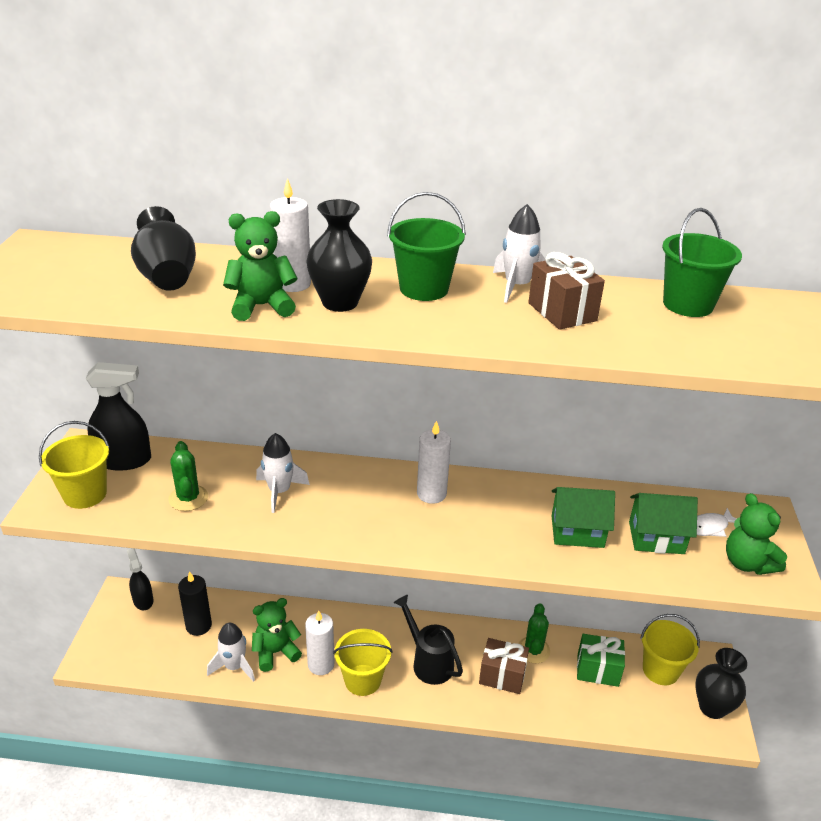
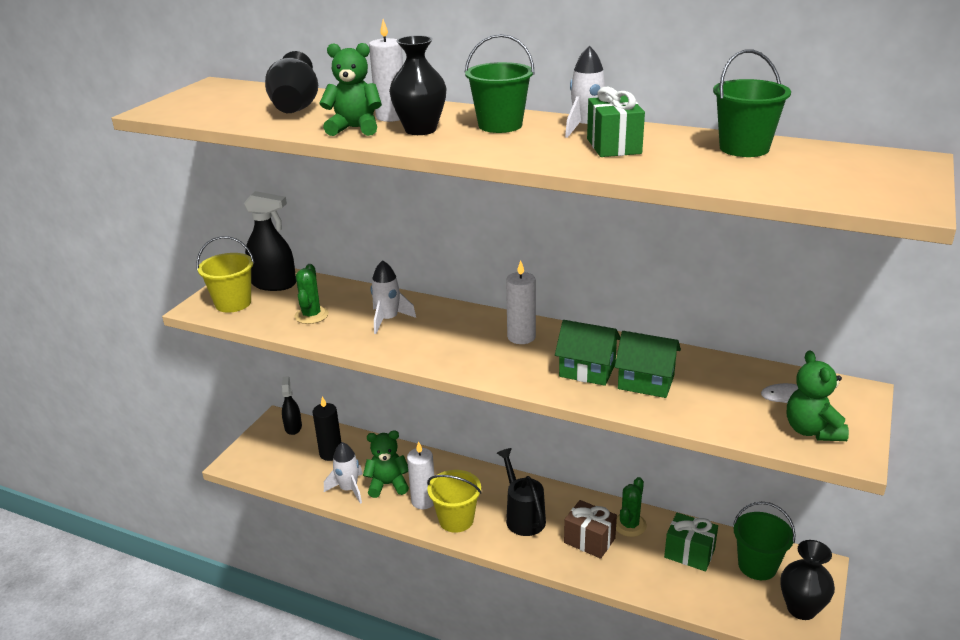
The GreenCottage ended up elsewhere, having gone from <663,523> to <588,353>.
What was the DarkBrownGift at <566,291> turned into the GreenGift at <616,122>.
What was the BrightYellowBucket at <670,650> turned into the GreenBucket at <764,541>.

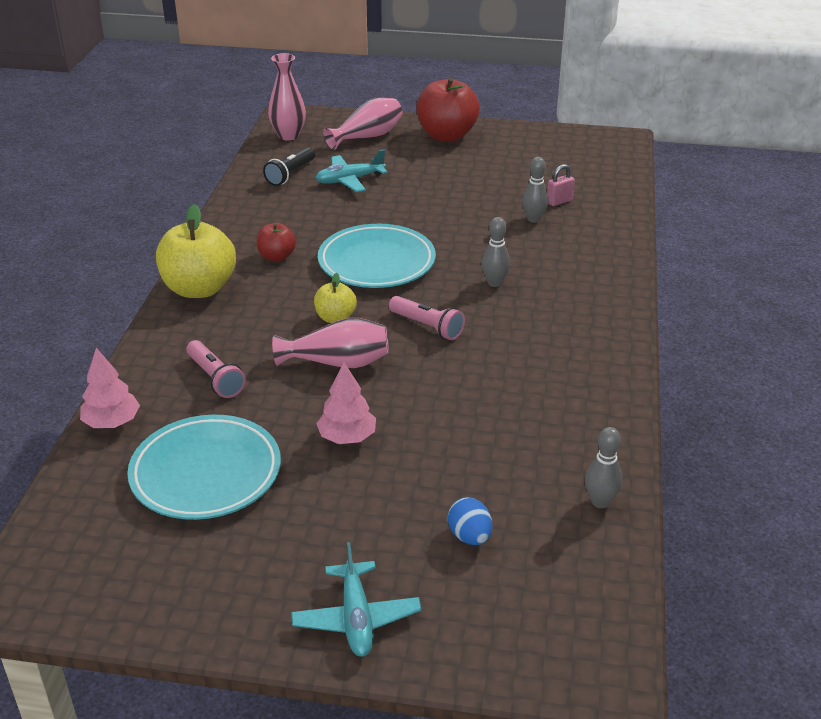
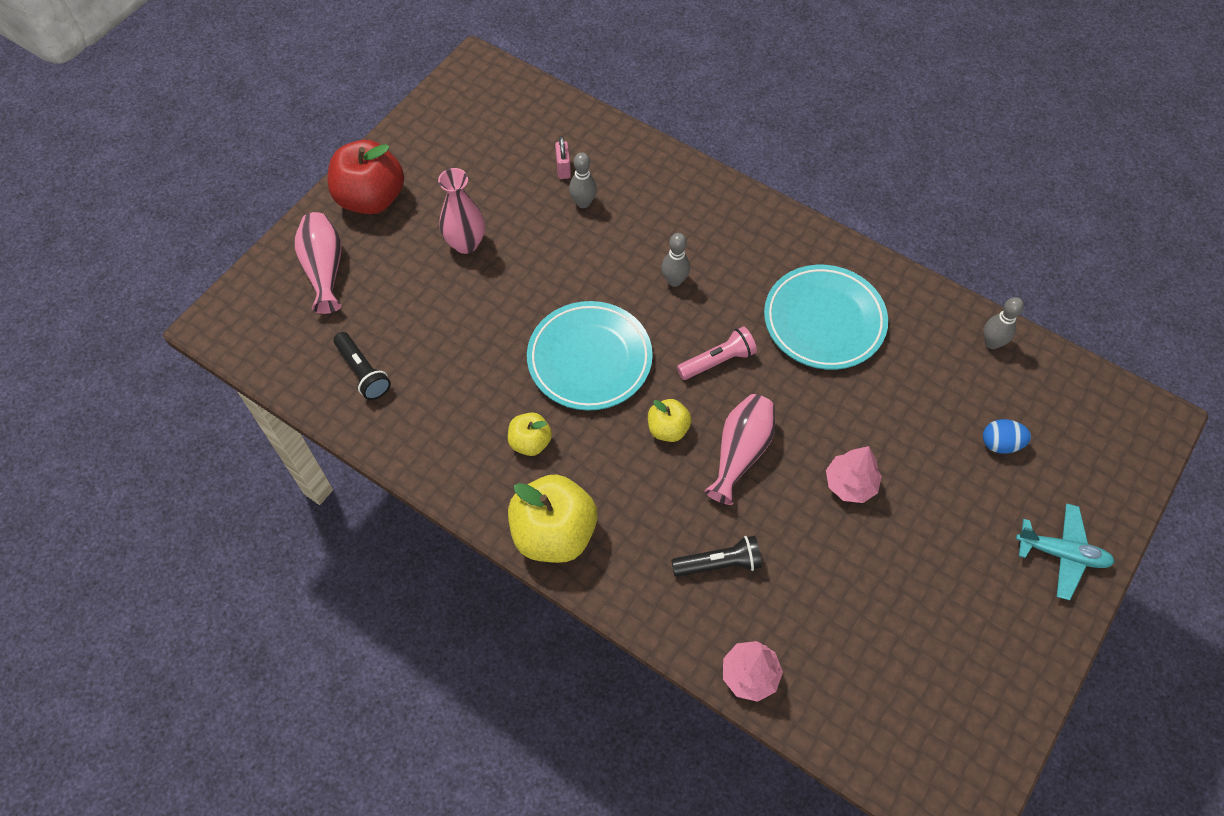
The second view lost the TurquoiseAeroplane at <351,170>.
The TurquoiseFlatDish ended up elsewhere, having gone from <204,467> to <826,317>.
The PinkFlowerVase ended up elsewhere, having gone from <287,96> to <461,211>.
What was the PinkPocketTorch at <216,369> turned into the JetBlackPocketTorch at <716,556>.
What was the CrimsonAppleFruit at <276,242> turned into the BrightYellowAppleFruit at <530,434>.

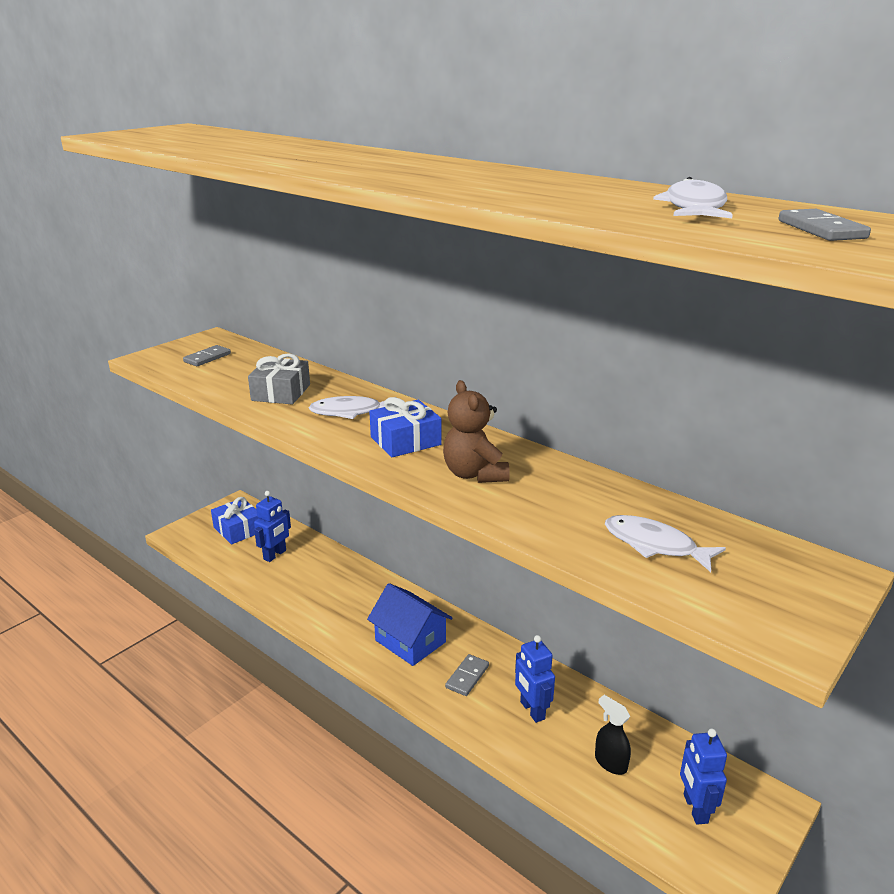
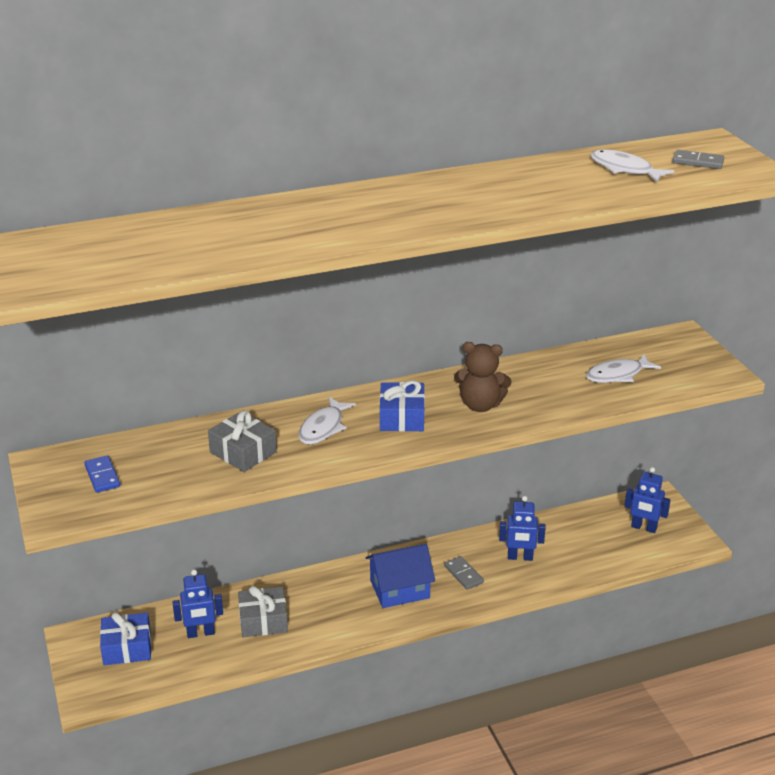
The second view lost the JetBlackSprayer at <613,735>.
The second view gained the AshGreyGift at <263,611>.
What was the AshGreyDominoPiece at <207,355> turned into the RoyalBlueDominoPiece at <102,474>.
The RoyalBlueToyRobot at <272,526> ended up facing another way, 105 degrees clockwise from before.

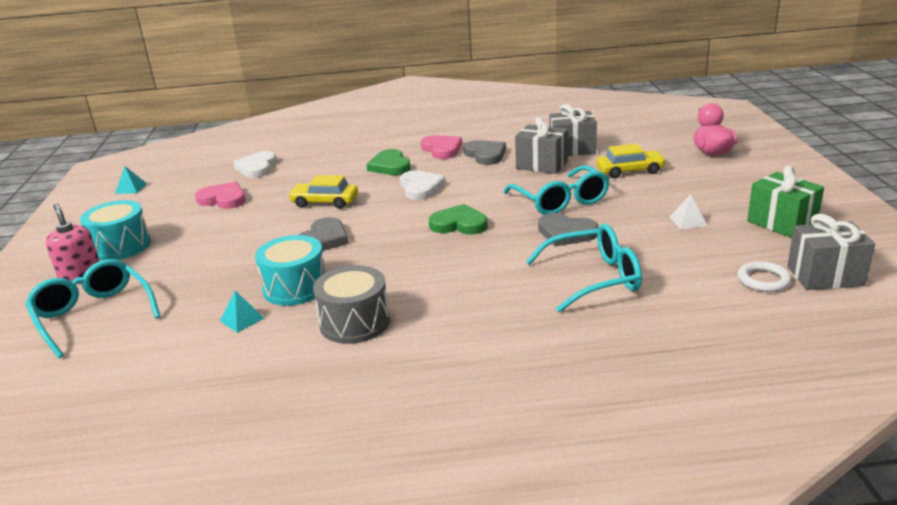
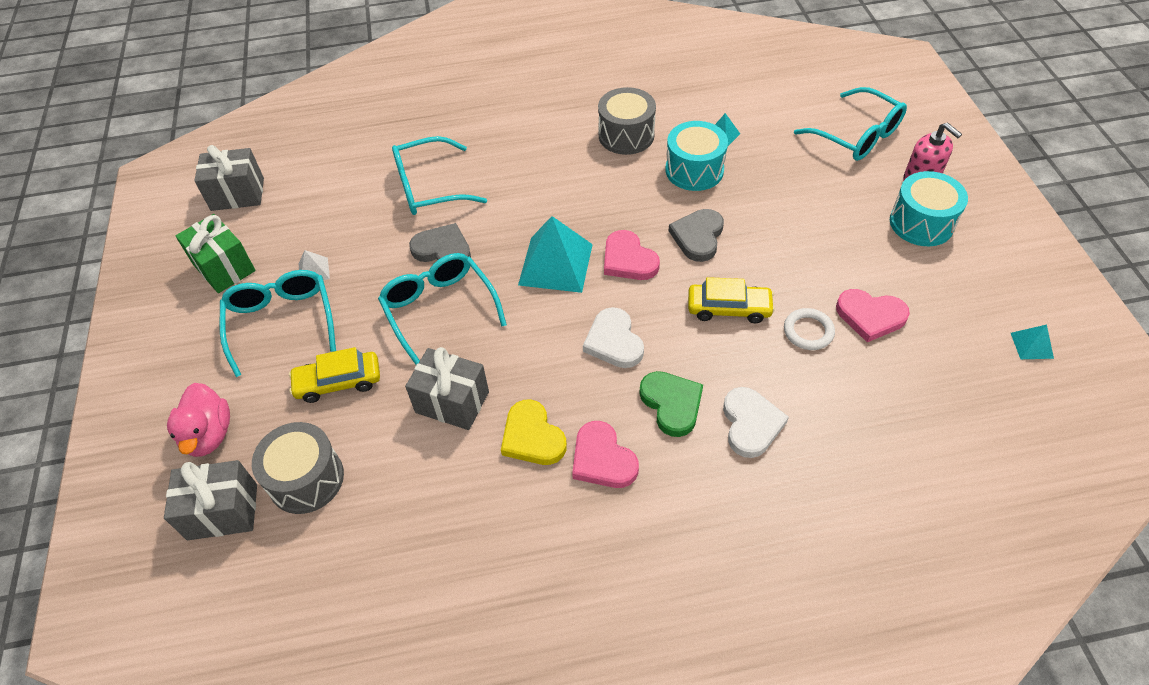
The second view gained the TurquoiseEyeglasses at <277,323>.
The second view gained the AshGreyToyDrum at <298,468>.
The second view gained the PinkHeart at <632,255>.
The PureWhiteHeart ended up elsewhere, having gone from <255,164> to <756,422>.
The AshGreyGift ended up elsewhere, having gone from <573,130> to <210,500>.
The PureWhiteTorus ended up elsewhere, having gone from <765,276> to <809,329>.
Where the GreenHeart stood at <458,219>, the TurquoiseSolidPyramid came to stand at <555,254>.
What was the AshGreyHeart at <485,152> turned into the BrightYellowHeart at <534,432>.

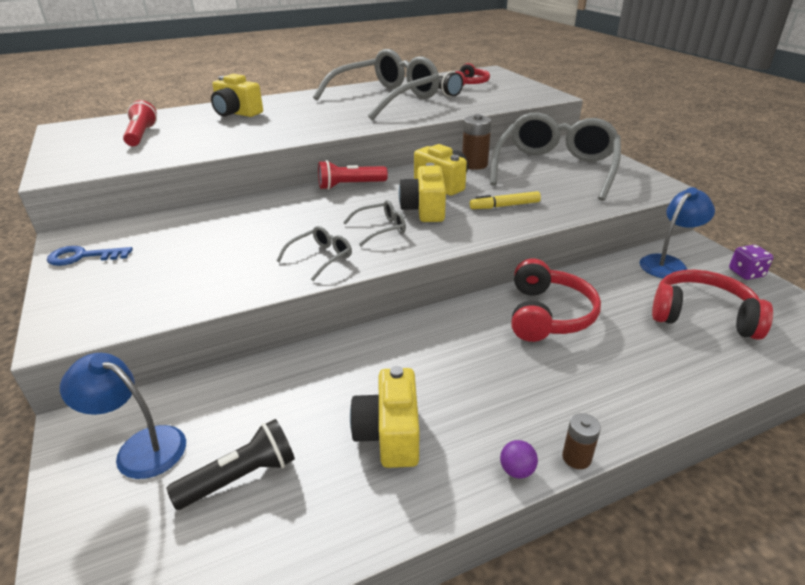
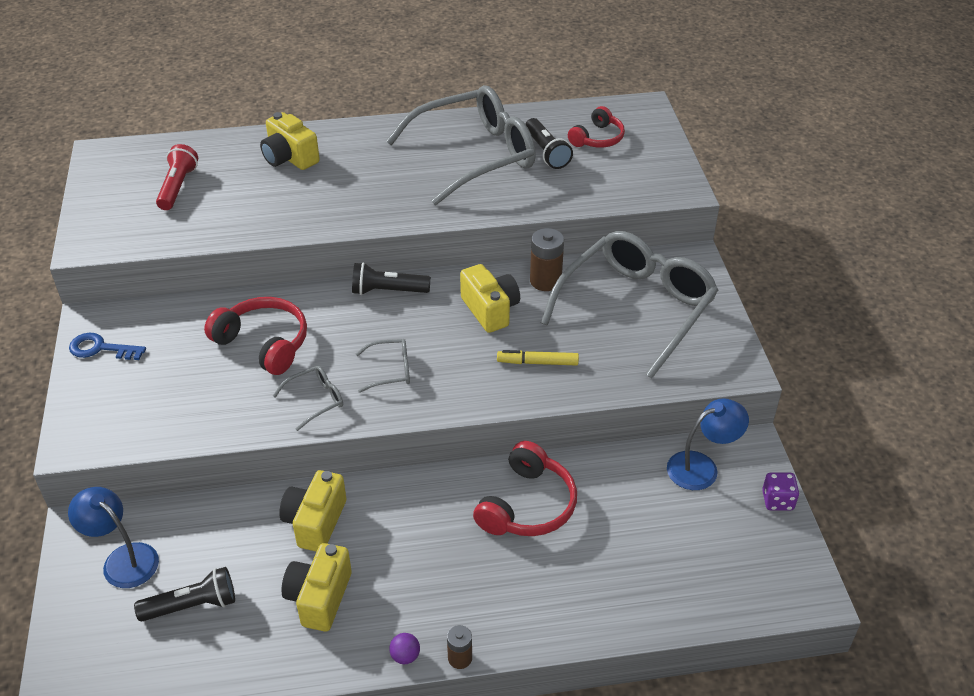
The BrightYellowCamera ended up elsewhere, having gone from <422,192> to <312,511>.
The CrimsonHeadset ended up elsewhere, having gone from <712,305> to <255,336>.
What was the CrimsonPocketTorch at <353,175> turned into the JetBlackPocketTorch at <391,278>.

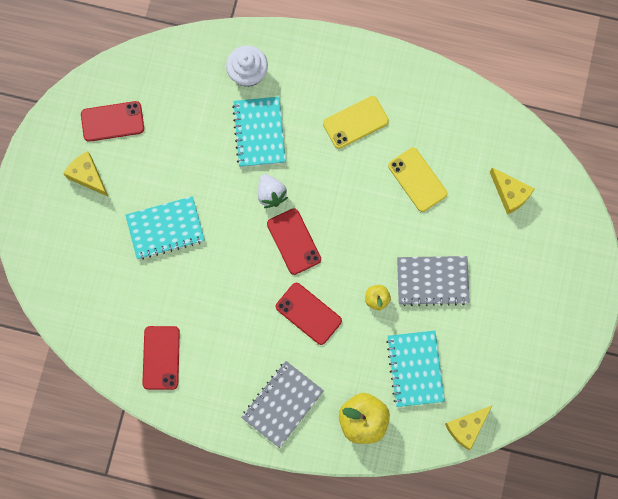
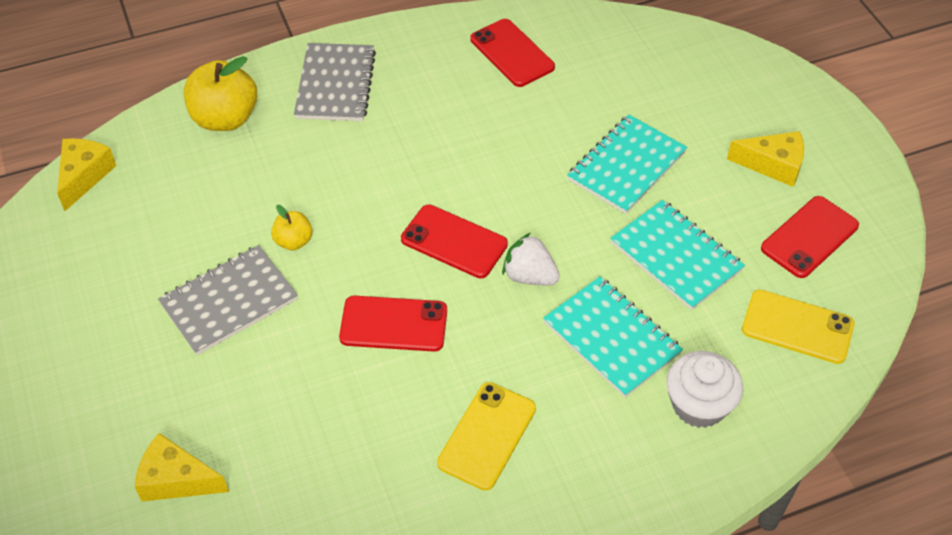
The CrimsonMobilePhone ended up elsewhere, having gone from <309,314> to <393,324>.
The TurquoiseNotebook ended up elsewhere, having gone from <415,369> to <677,255>.
The BrightYellowMobilePhone ended up elsewhere, having gone from <417,180> to <798,327>.

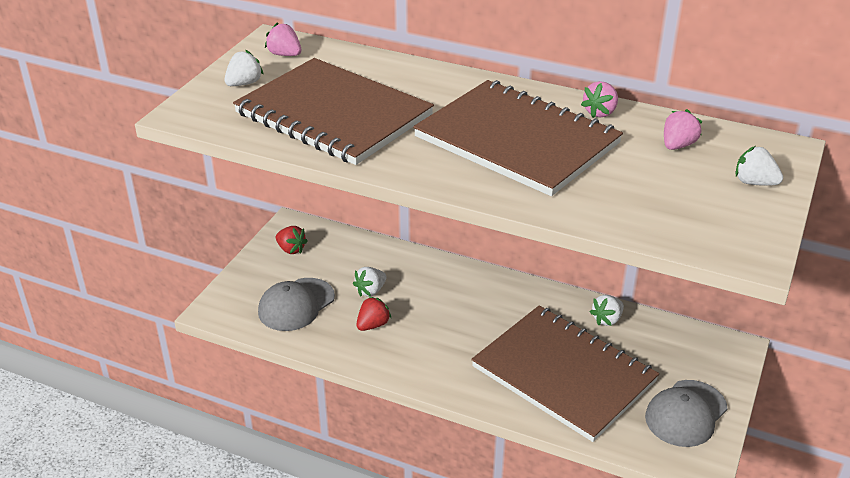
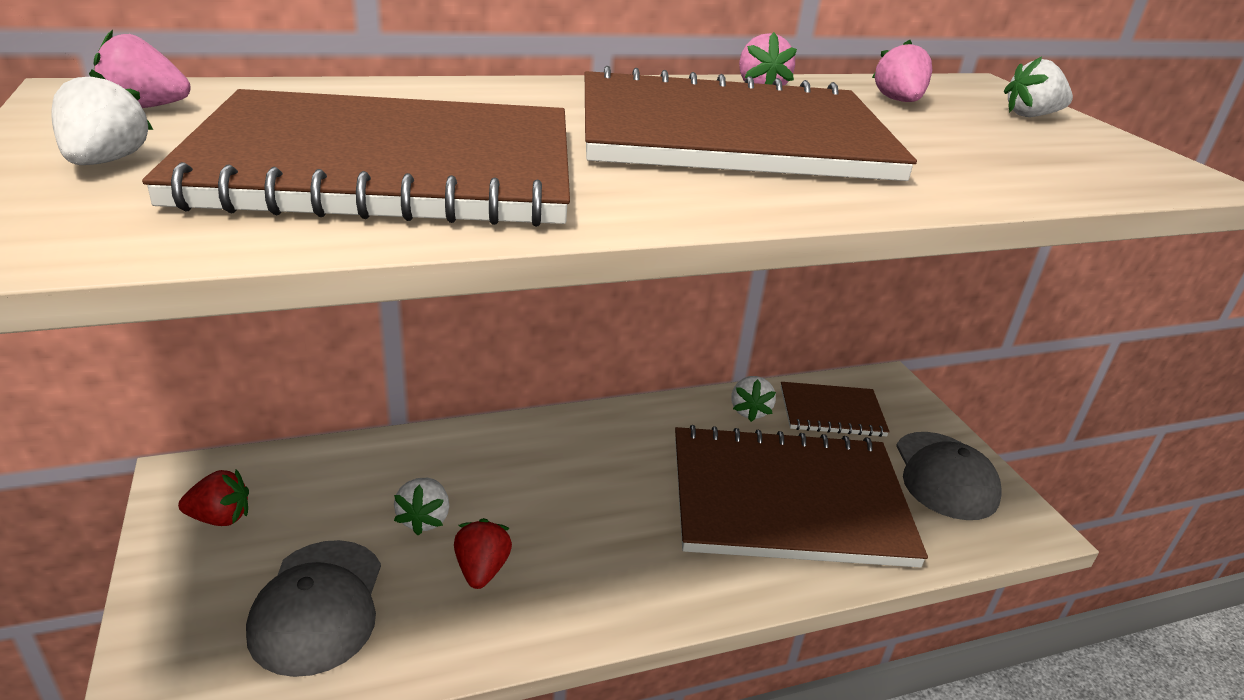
The second view gained the DarkBrownNotebook at <835,409>.

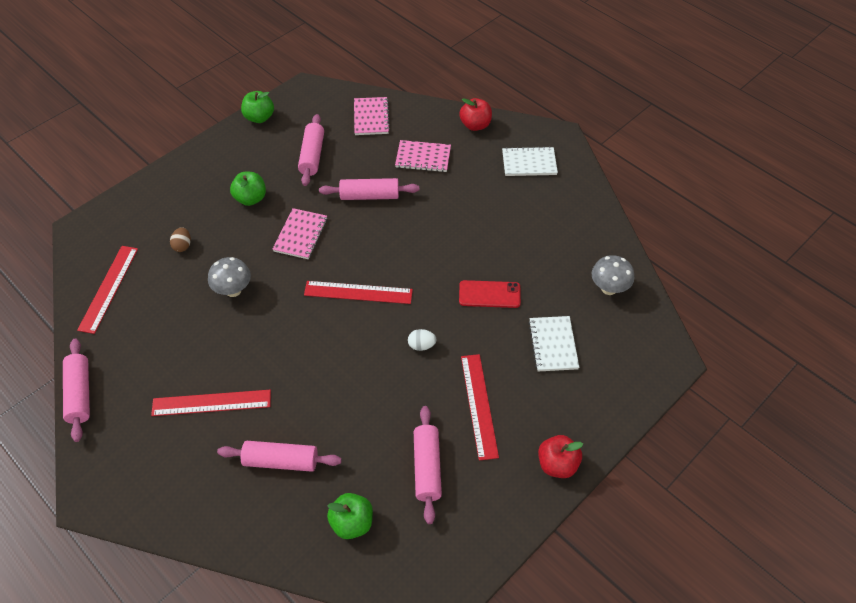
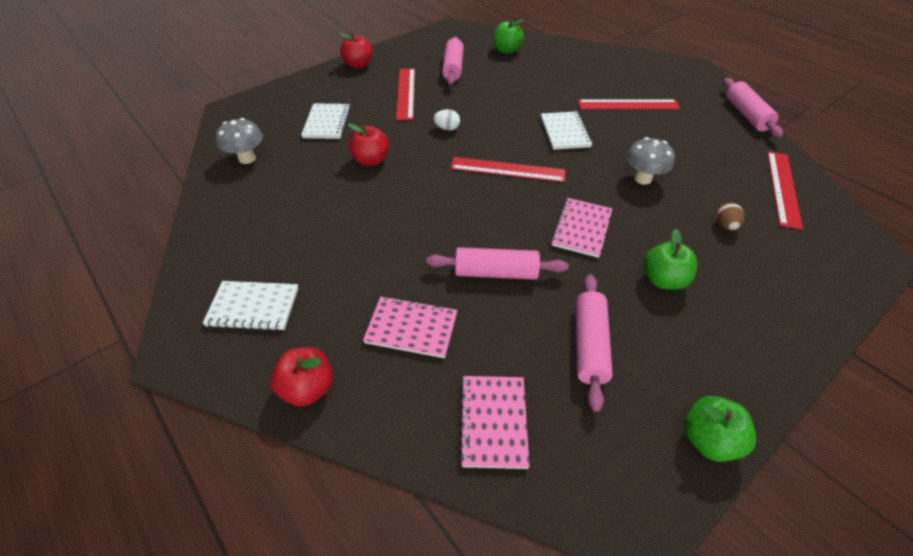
The second view lost the PinkRollingPin at <279,456>.
The second view gained the PureWhiteNotebook at <566,130>.
Where the CrimsonMobilePhone stood at <490,294>, the CrimsonAppleFruit came to stand at <368,144>.

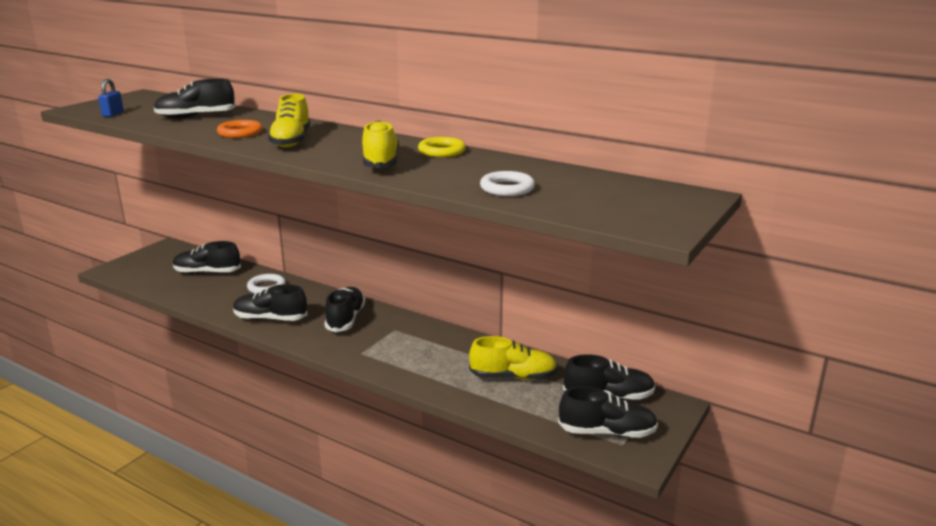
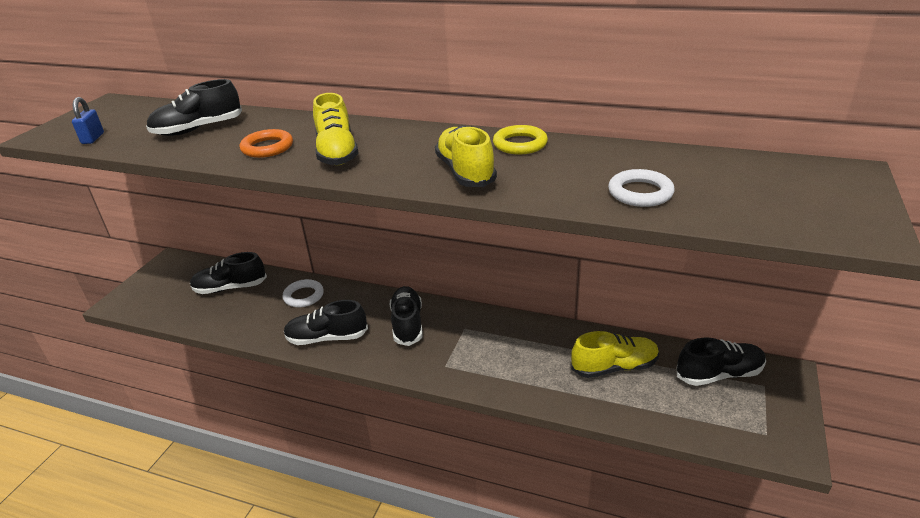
The second view lost the JetBlackShoe at <608,412>.

